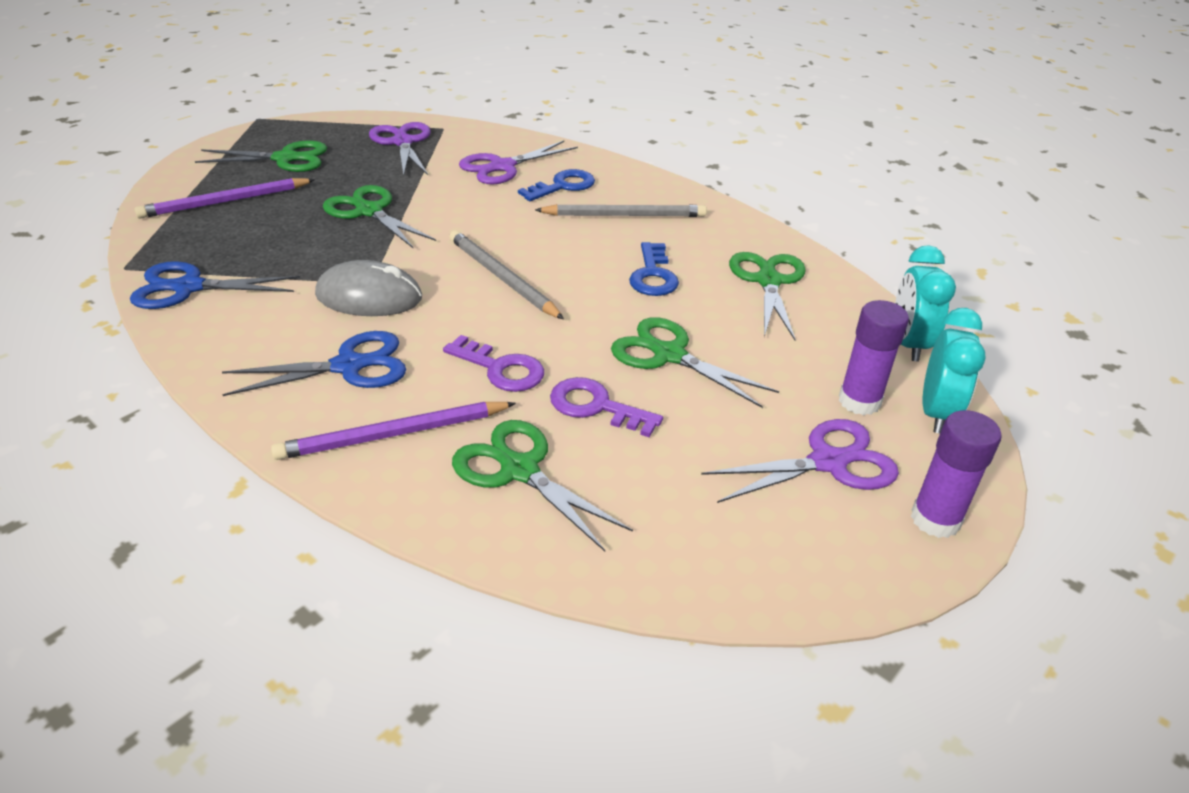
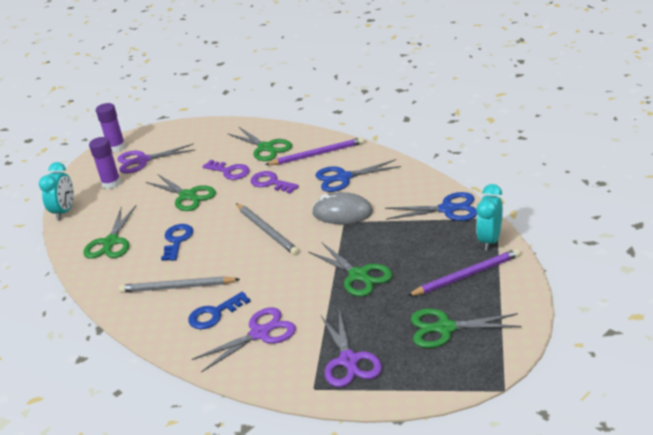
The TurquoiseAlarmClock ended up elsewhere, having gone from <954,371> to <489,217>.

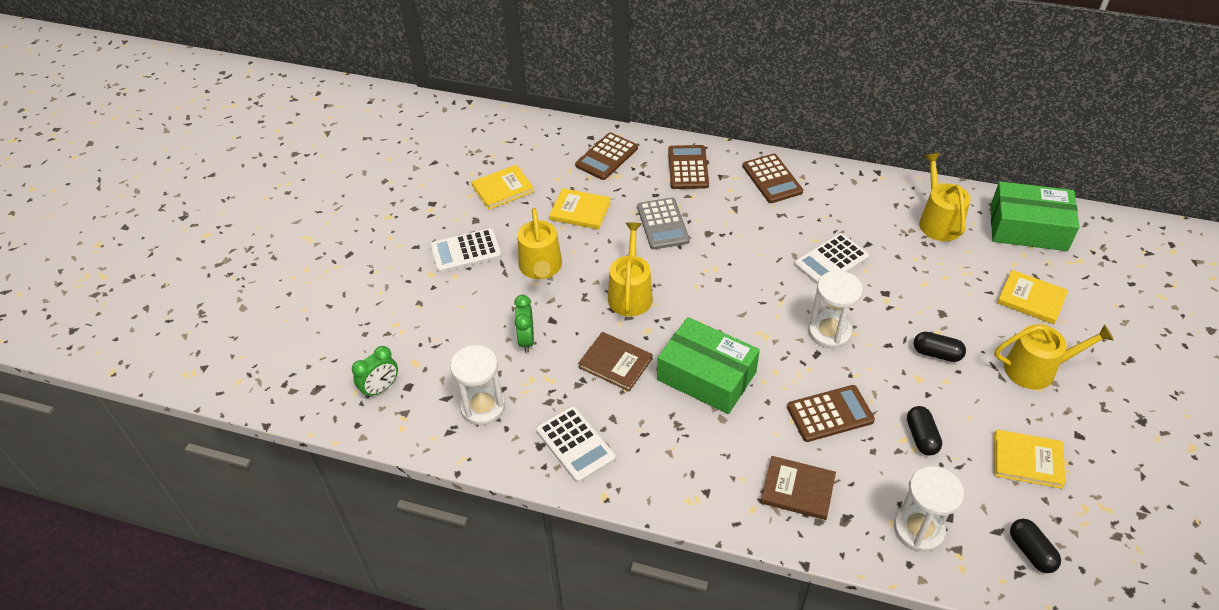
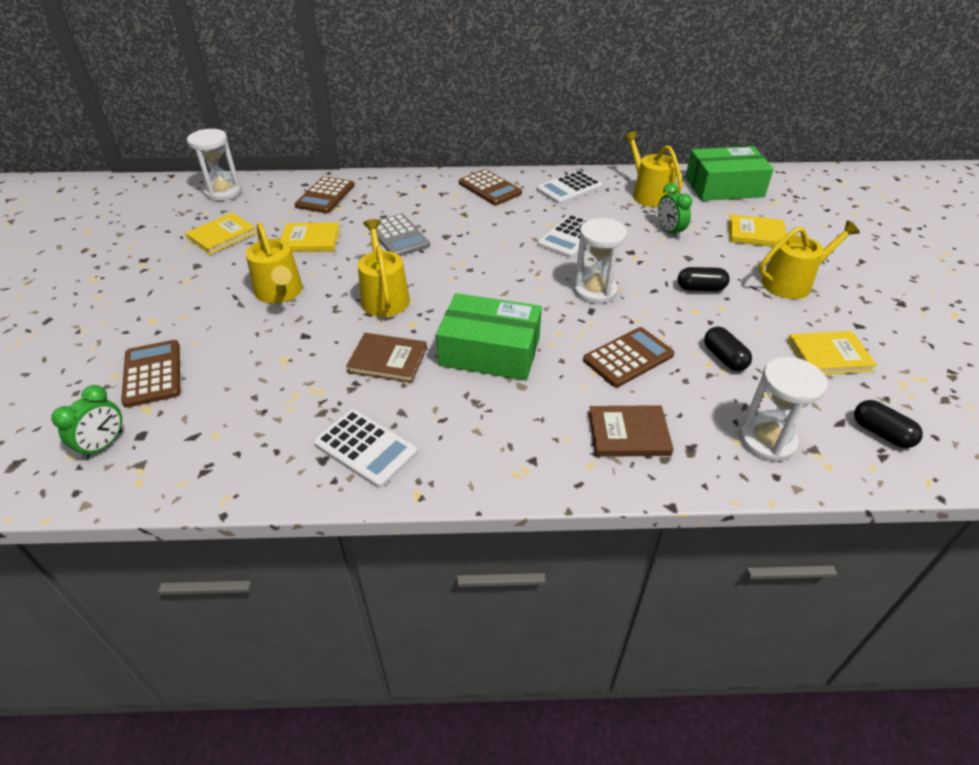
The PureWhitePocketCalculator ended up elsewhere, having gone from <466,250> to <570,187>.
The PureWhiteSandglass ended up elsewhere, having gone from <477,385> to <214,165>.
The GreenAlarmClock ended up elsewhere, having gone from <524,323> to <675,211>.
The DarkBrownPocketCalculator ended up elsewhere, having gone from <688,167> to <150,374>.

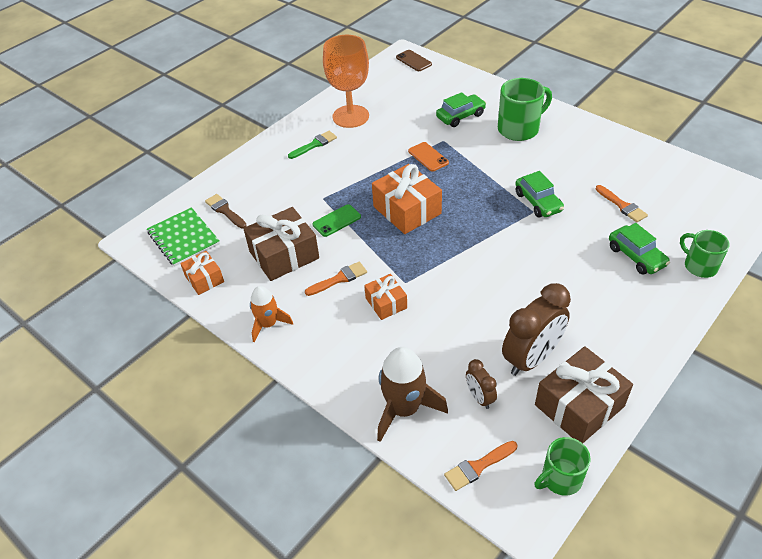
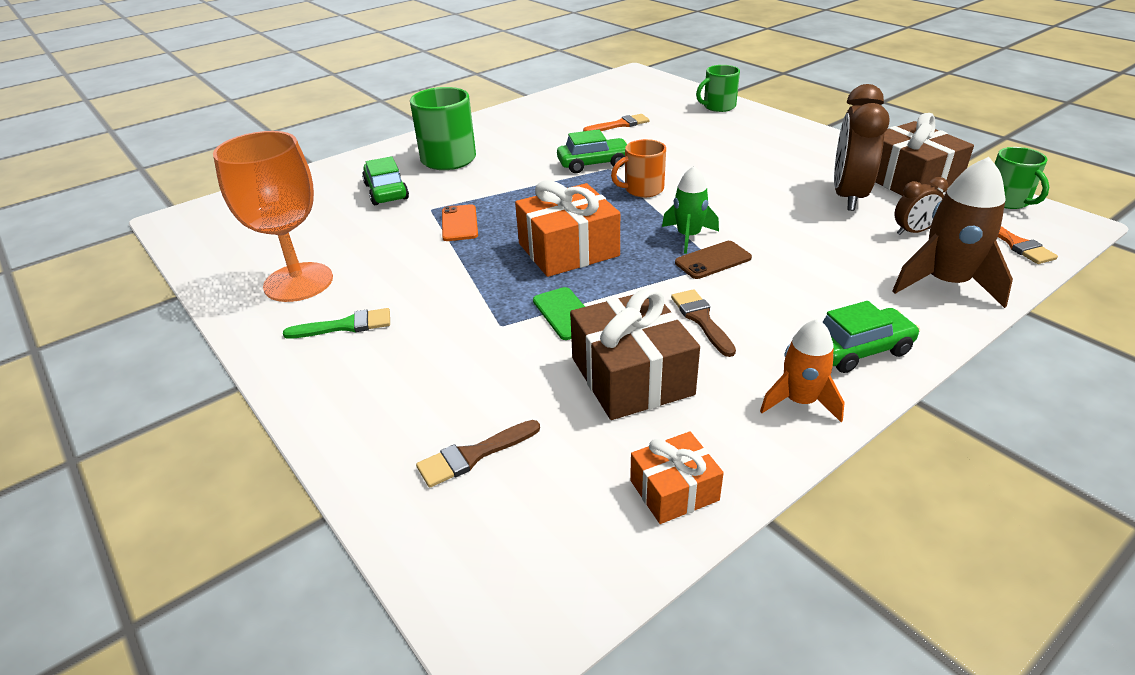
The second view lost the GreenNotebook at <183,237>.
The second view lost the OrangeGift at <385,297>.
The second view gained the OrangeCoffeeMug at <638,168>.
The second view gained the GreenRocket at <690,210>.
The DarkBrownMobilePhone ended up elsewhere, having gone from <414,60> to <713,260>.
The GreenAutomobile ended up elsewhere, having gone from <639,249> to <871,337>.
What was the OrangeBrush at <336,279> turned into the DarkBrownBrush at <703,323>.
The GreenBrush at <312,145> ended up facing another way, 105 degrees clockwise from before.
The OrangeMobilePhone at <428,157> ended up facing another way, 75 degrees counterclockwise from before.
The DarkBrownAlarmClock at <536,329> ended up facing another way, 135 degrees counterclockwise from before.

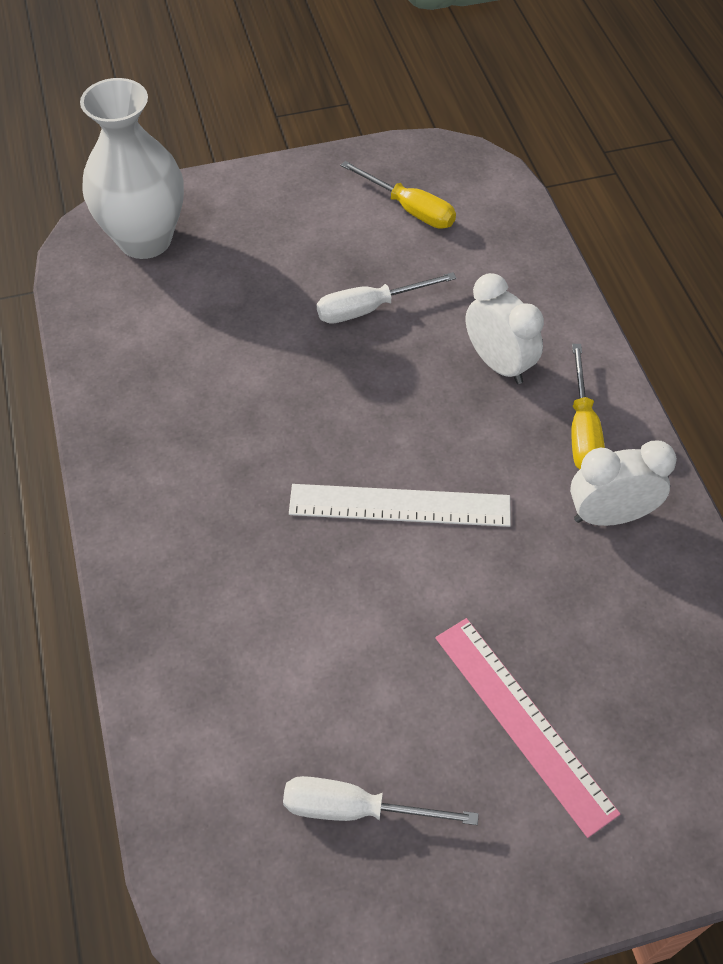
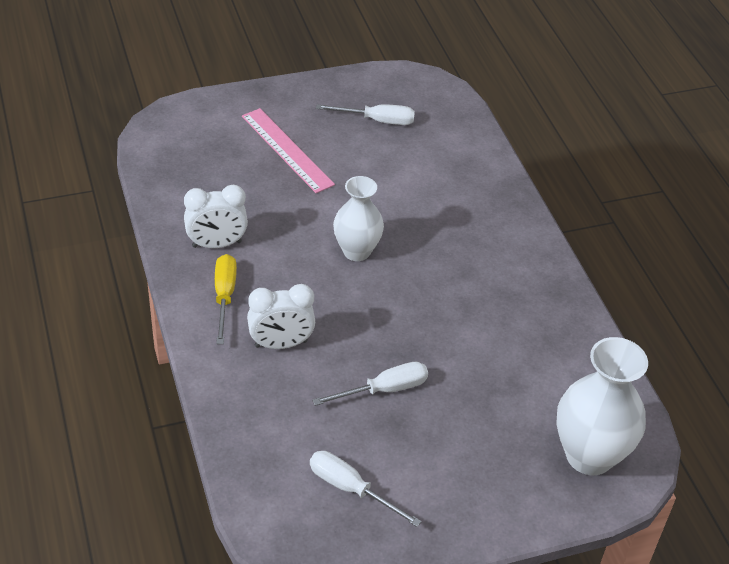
Where the PureWhiteStraightedge stood at <400,505>, the PureWhiteFlowerVase came to stand at <358,218>.
What was the BrightYellowFlatScrewdriver at <398,195> turned into the PureWhiteFlatScrewdriver at <366,489>.
The PureWhiteAlarmClock at <505,328> ended up facing another way, 60 degrees counterclockwise from before.

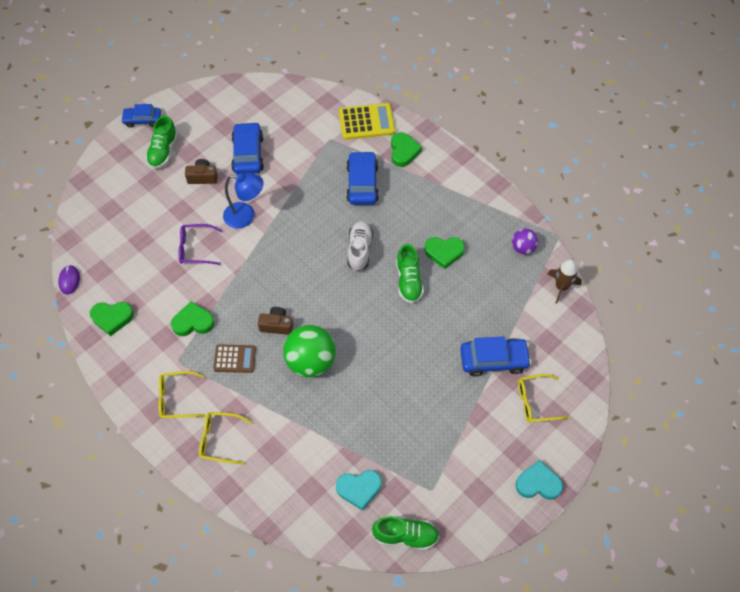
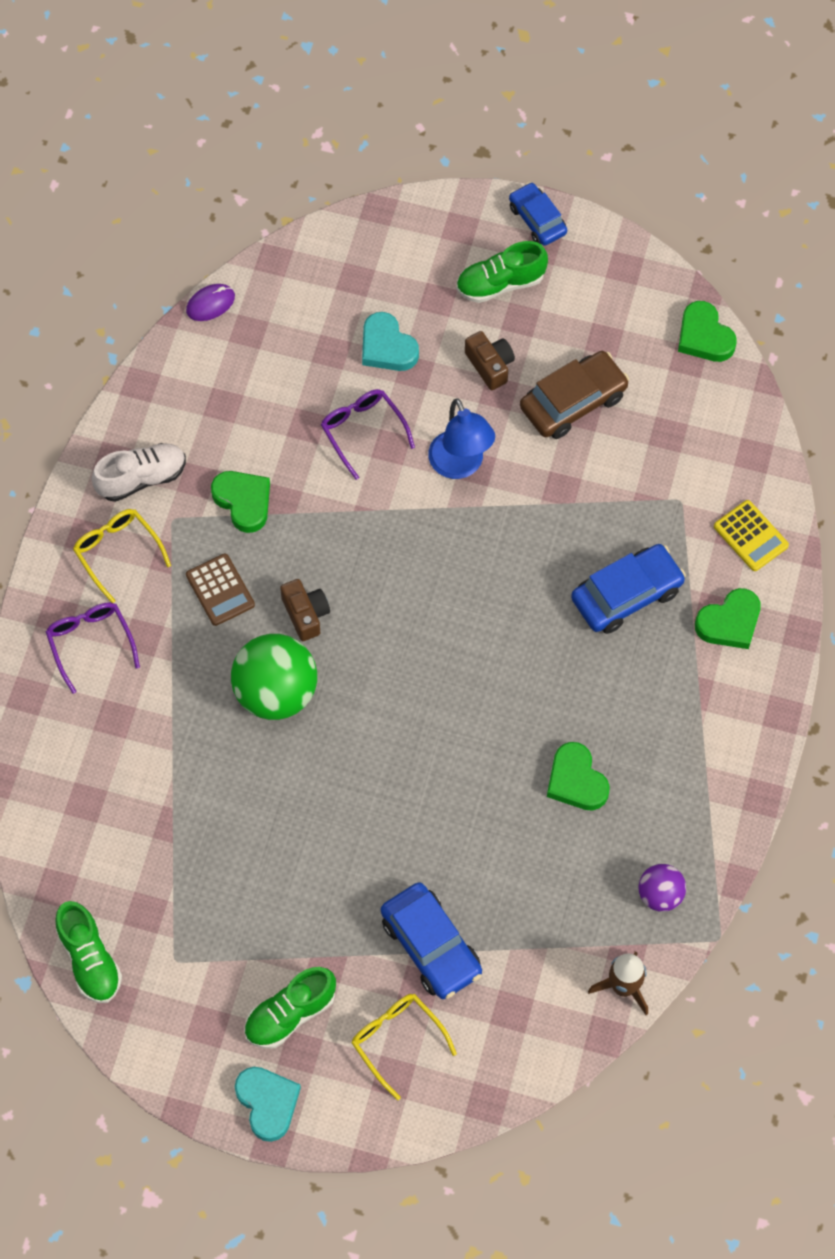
The GreenHeart ended up elsewhere, having gone from <112,319> to <707,331>.
The TurquoiseHeart ended up elsewhere, having gone from <359,490> to <390,341>.
The PureWhiteShoe ended up elsewhere, having gone from <360,246> to <139,472>.
The GreenShoe ended up elsewhere, having gone from <410,273> to <290,1008>.
What was the BrightYellowEyeglasses at <225,438> turned into the RoyalPurpleEyeglasses at <93,648>.
What was the RoyalBlueAutomobile at <247,148> turned into the DarkBrownAutomobile at <574,395>.
The size of the BrightYellowPocketCalculator at <367,121> changed by a factor of 0.66.

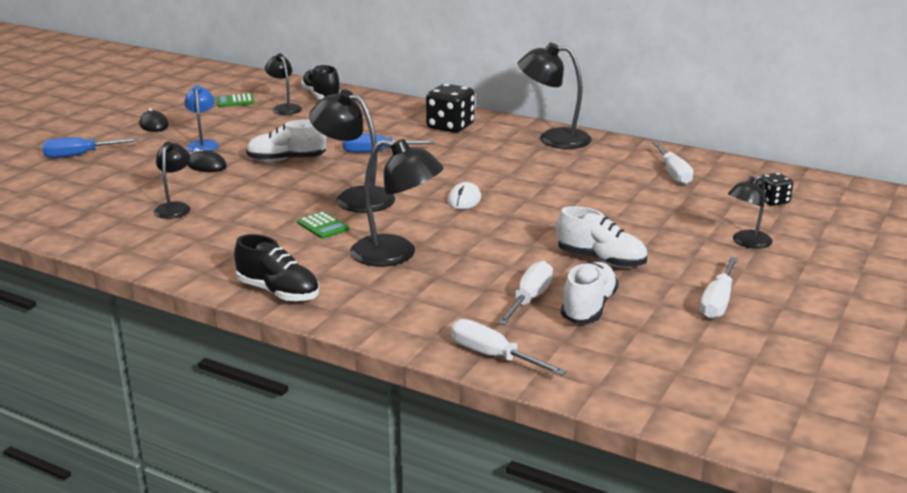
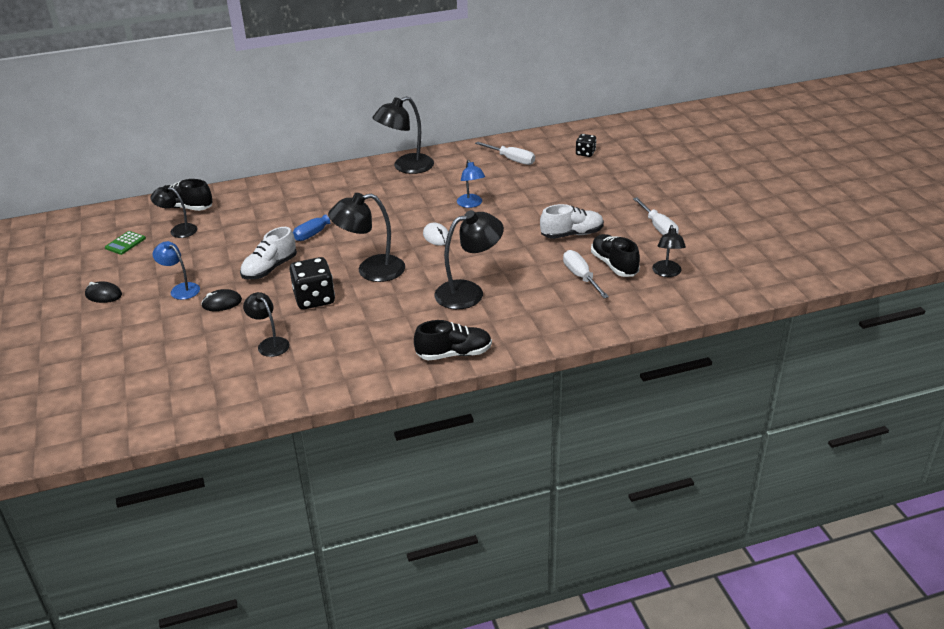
The second view lost the RoyalBlueFlatScrewdriver at <90,147>.
The second view lost the GreenPocketCalculator at <323,225>.
The second view lost the PureWhiteFlatScrewdriver at <509,347>.
The second view gained the RoyalBlueReadingLamp at <471,184>.
The JetBlackDice ended up elsewhere, having gone from <450,108> to <312,283>.
The JetBlackReadingLamp ended up elsewhere, having gone from <750,212> to <669,251>.
What was the PureWhiteShoe at <590,293> turned into the JetBlackShoe at <615,255>.

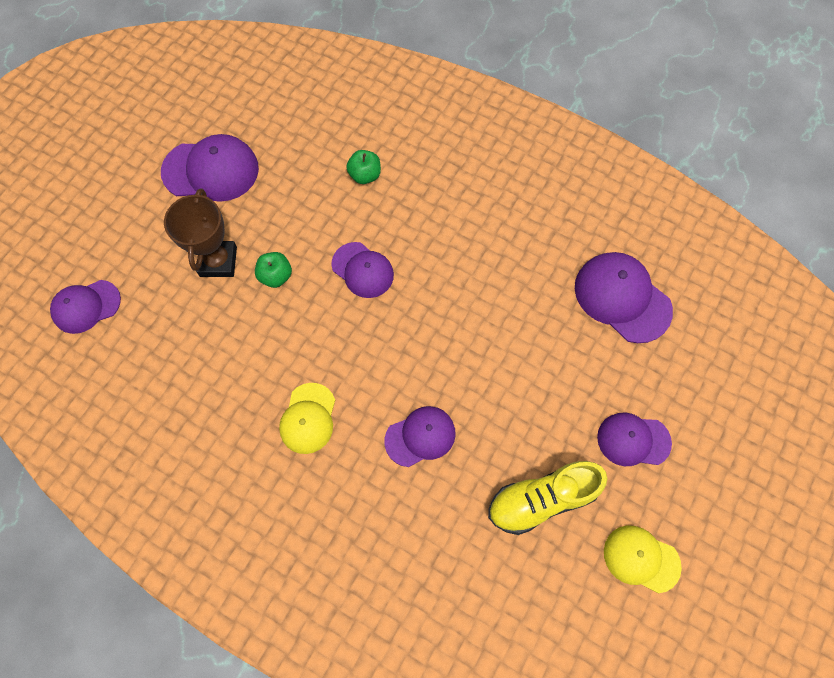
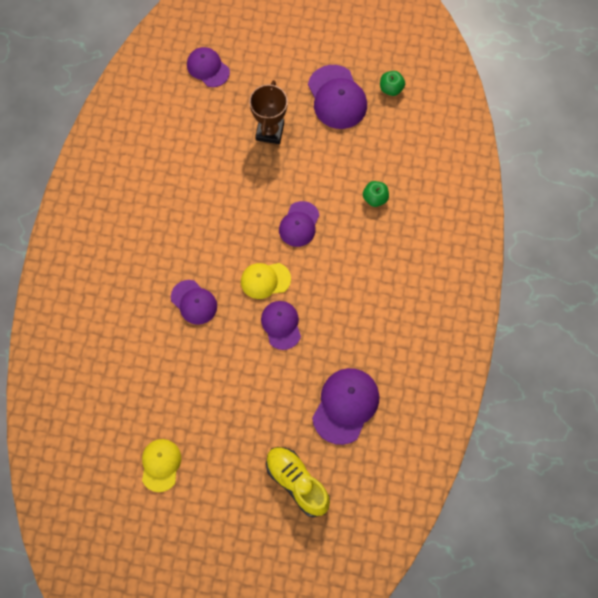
The GreenAppleFruit ended up elsewhere, having gone from <273,270> to <392,83>.
The BrightYellowPeakedCap ended up elsewhere, having gone from <307,418> to <266,281>.
The BrightYellowShoe ended up elsewhere, having gone from <548,498> to <298,482>.
The RoyalPurplePeakedCap ended up elsewhere, having gone from <634,439> to <281,325>.
The DarkBrownAwardCup at <200,233> ended up facing another way, 60 degrees counterclockwise from before.

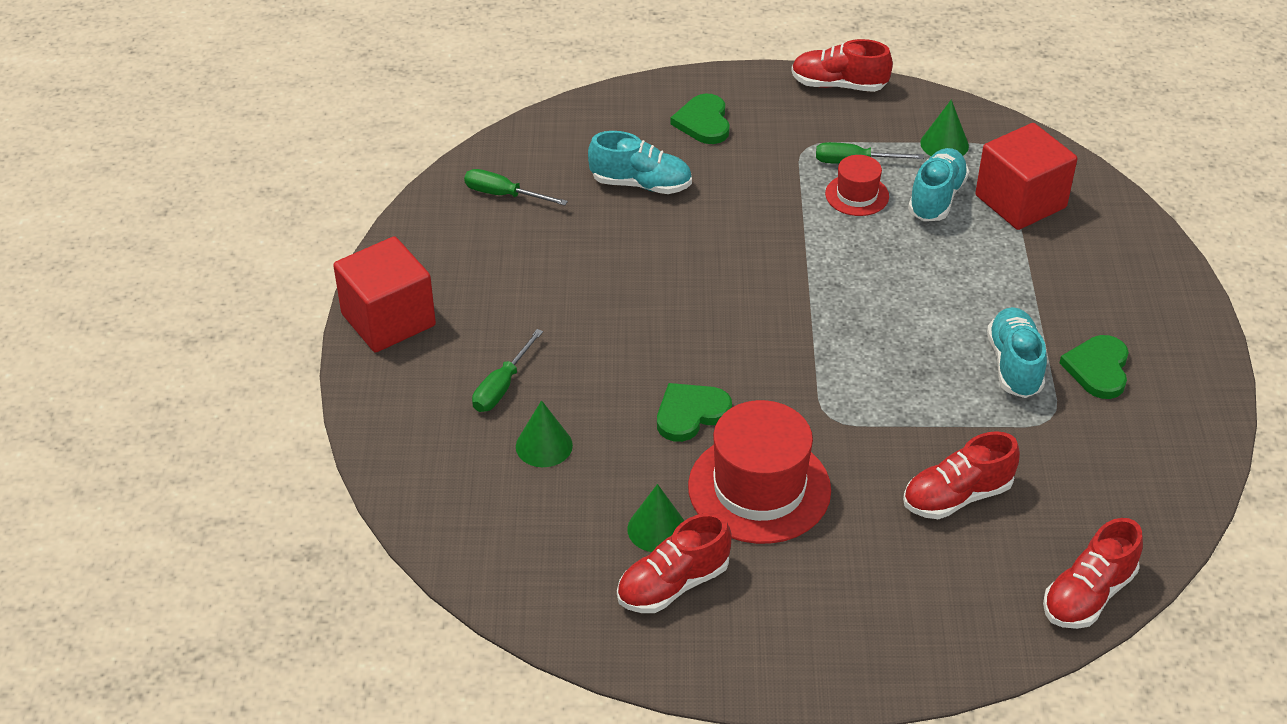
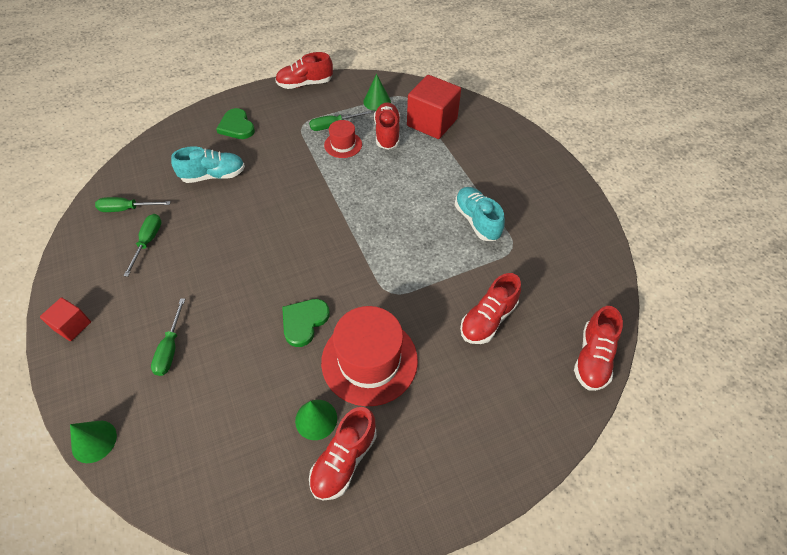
The second view lost the GreenHeart at <1094,367>.
The second view gained the GreenFlatScrewdriver at <142,245>.
The GreenSolidCone ended up elsewhere, having gone from <544,433> to <93,442>.
What was the TurquoiseShoe at <938,184> turned into the CrimsonShoe at <387,126>.
The size of the CrimsonBlock at <384,294> changed by a factor of 0.53.

